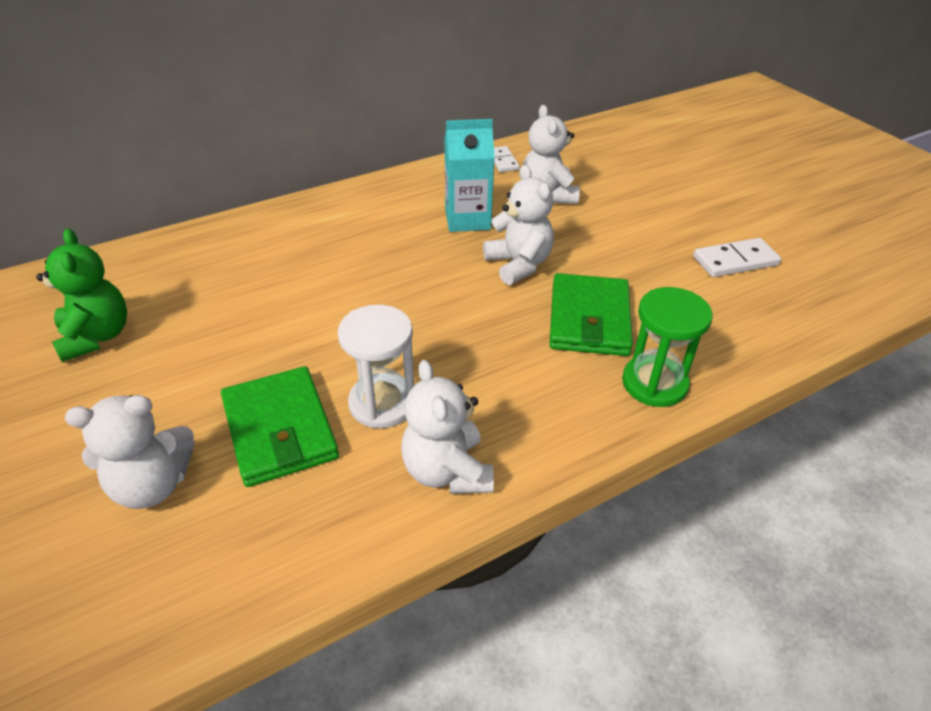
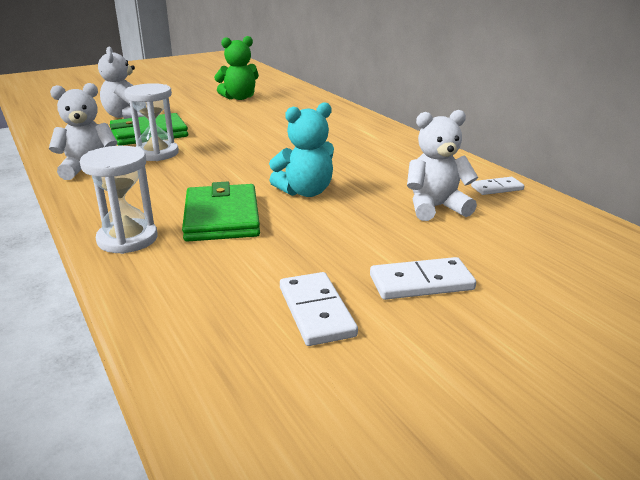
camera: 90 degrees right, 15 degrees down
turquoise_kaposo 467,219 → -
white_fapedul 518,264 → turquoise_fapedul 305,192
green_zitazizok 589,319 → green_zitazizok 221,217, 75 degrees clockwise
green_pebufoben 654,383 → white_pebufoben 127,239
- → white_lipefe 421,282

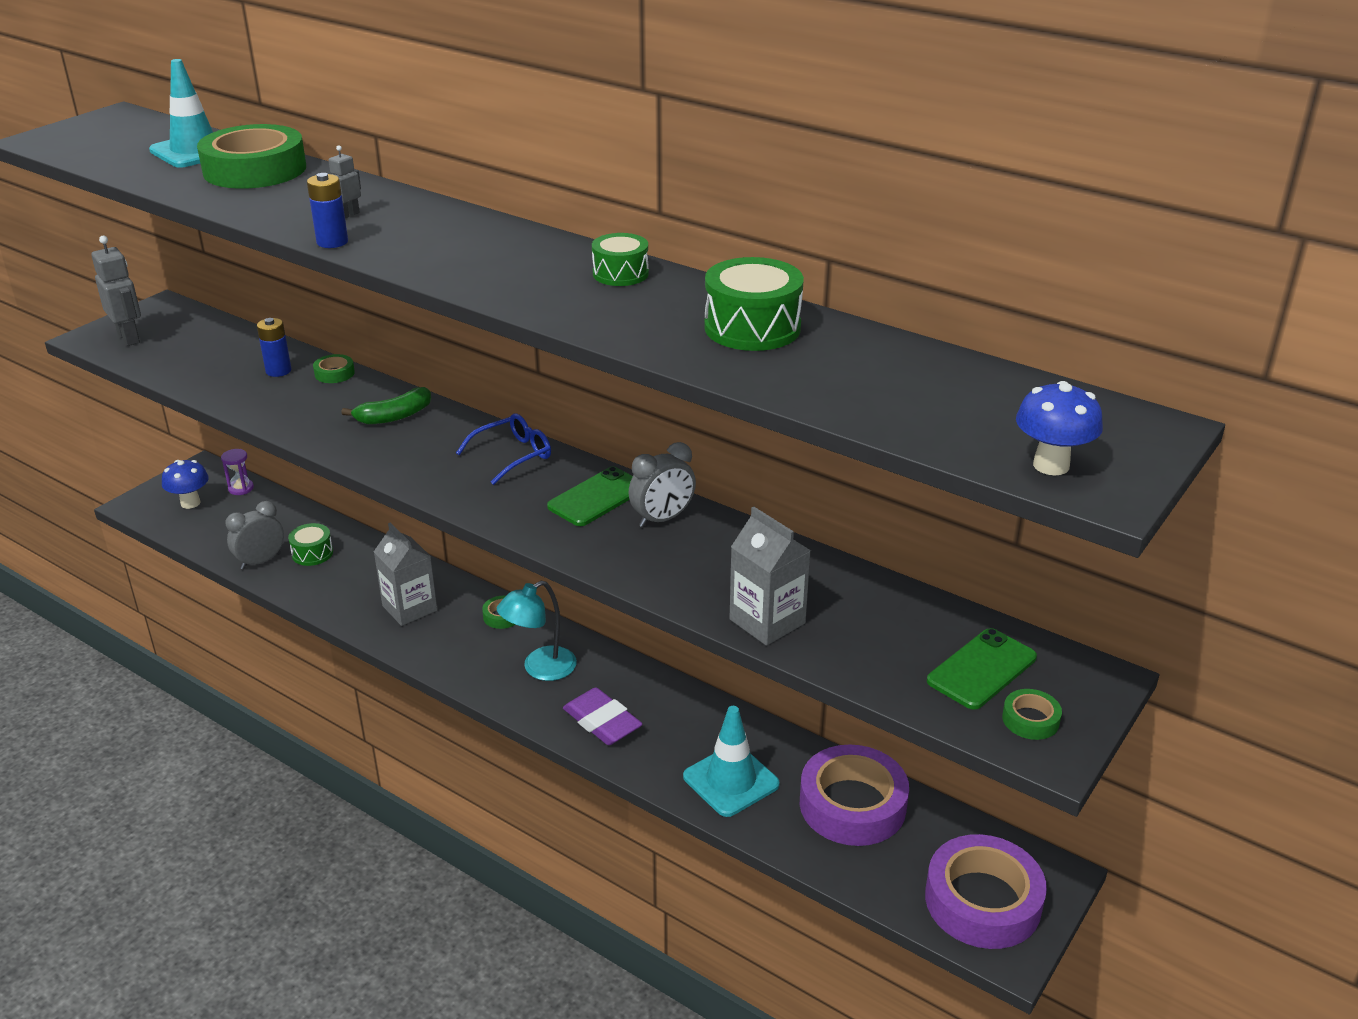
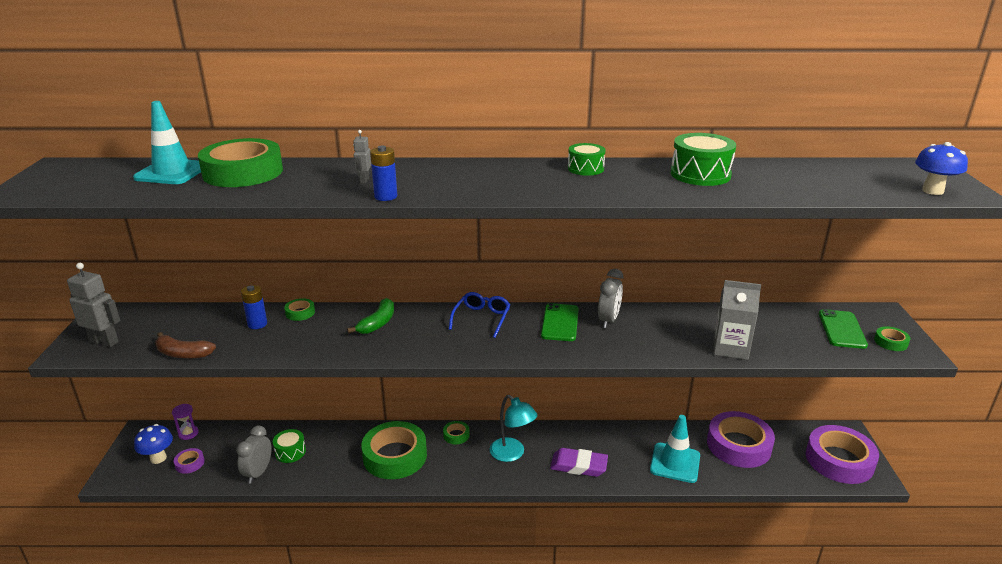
camera: 35 degrees left, 5 degrees down
grey_kaposo 409,608 → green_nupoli 395,456
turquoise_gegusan 540,669 → turquoise_gegusan 512,454, 60 degrees counterclockwise
- → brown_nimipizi 183,354
- → purple_nupoli 190,463

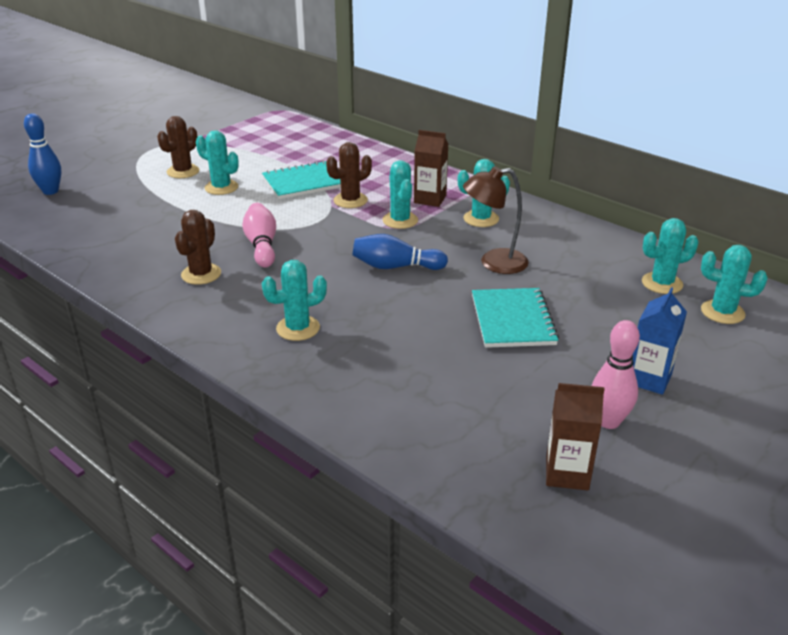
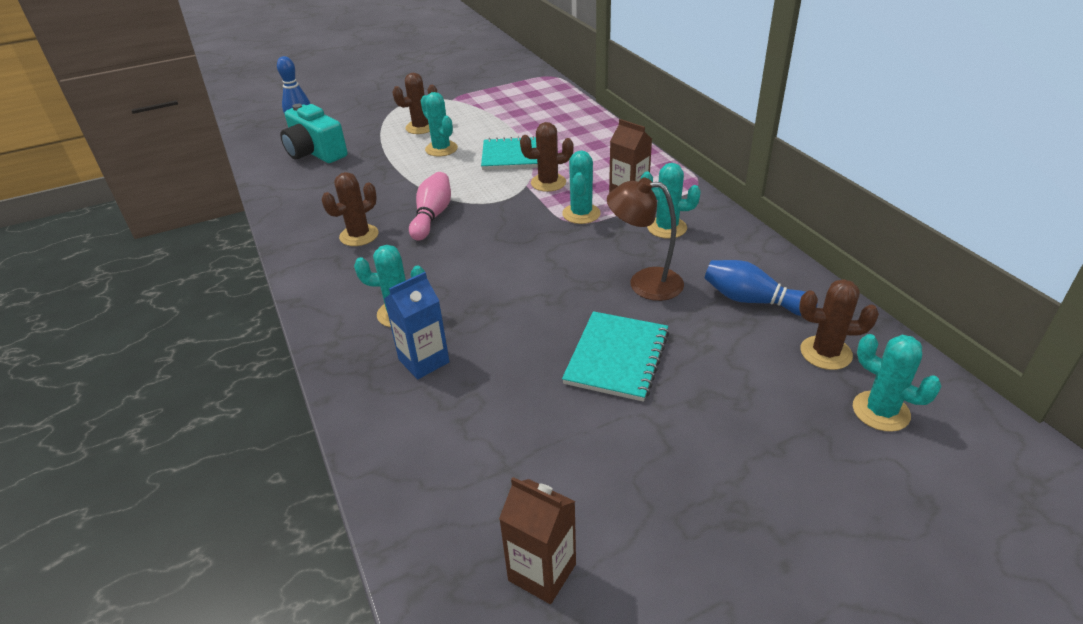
camera: 25 degrees right, 5 degrees up
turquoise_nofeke 662,283 → brown_nofeke 826,353
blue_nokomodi 395,267 → blue_nokomodi 752,301, moved
blue_kaposo 649,379 → blue_kaposo 424,361, moved
pink_nokomodi 608,421 → -
- → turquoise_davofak 315,152

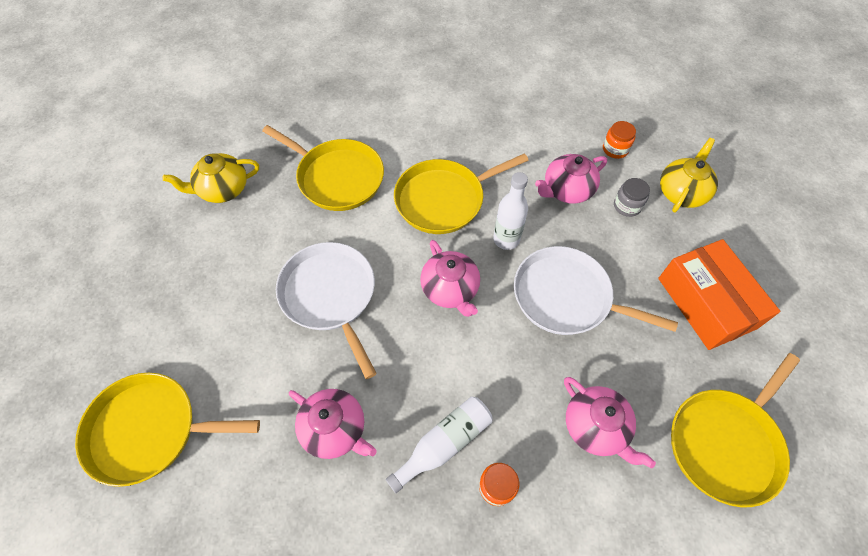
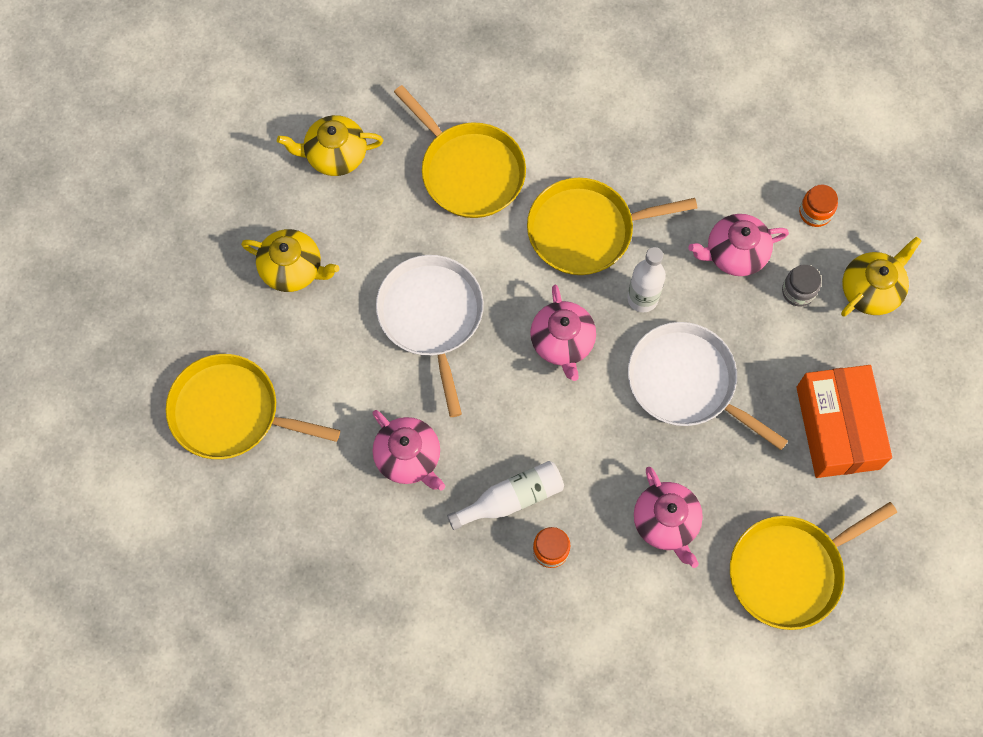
camera: 15 degrees right, 10 degrees up
- → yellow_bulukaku 293,269

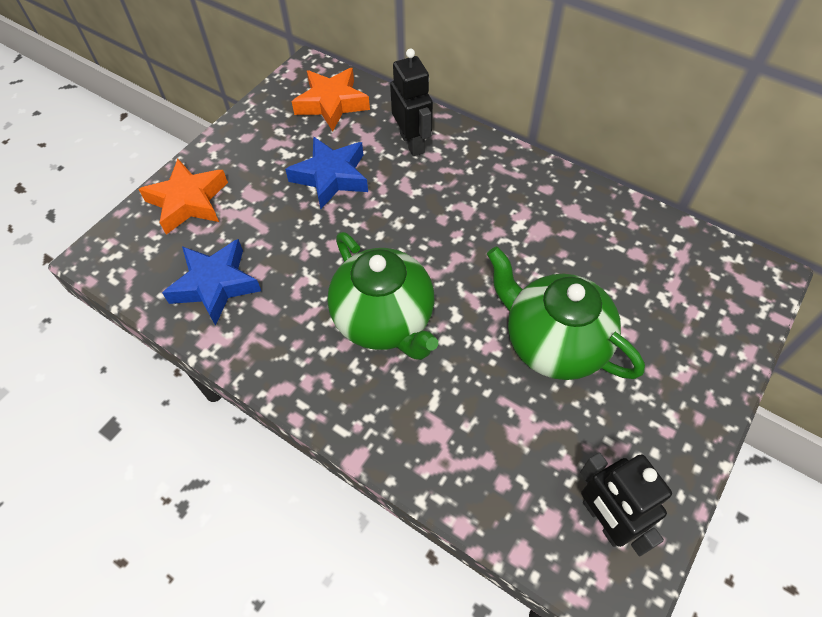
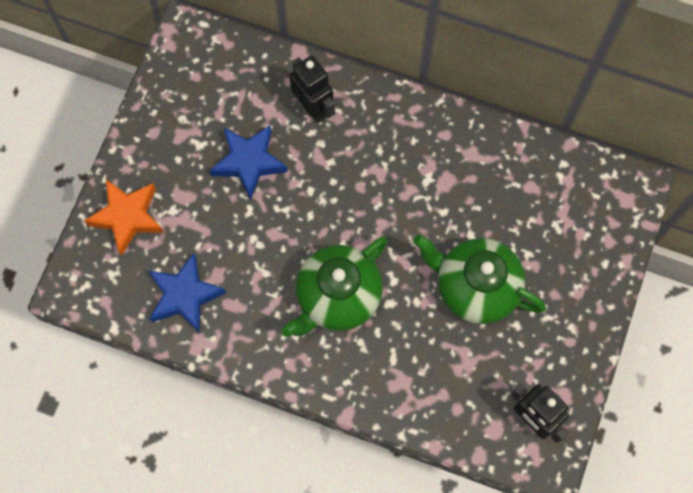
camera: 15 degrees left, 15 degrees up
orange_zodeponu 332,104 → -
green_bulukaku 385,321 → green_bulukaku 337,297, 90 degrees clockwise

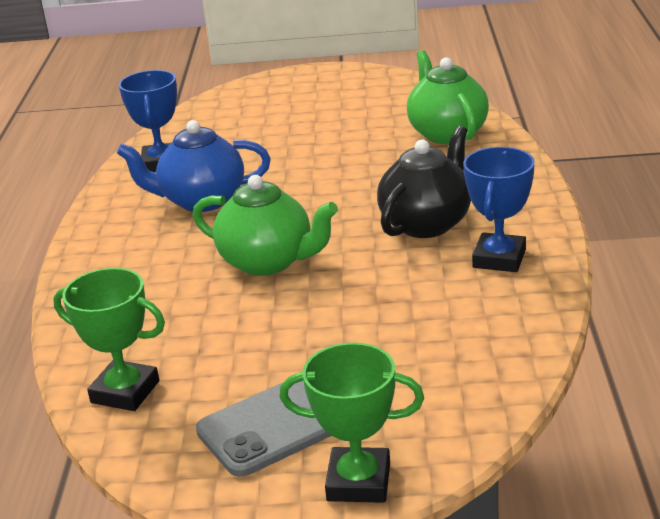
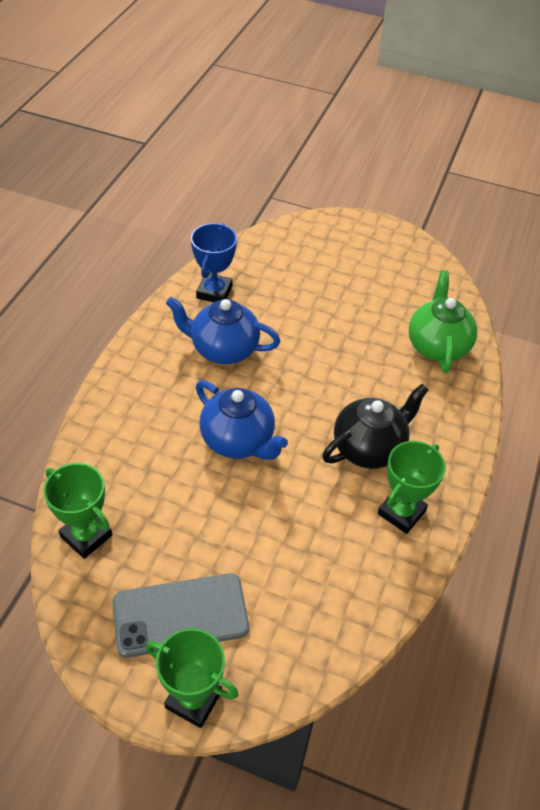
camera: 15 degrees right, 20 degrees up
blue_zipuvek 499,258 → green_zipuvek 401,512
green_bulukaku 268,262 → blue_bulukaku 238,441

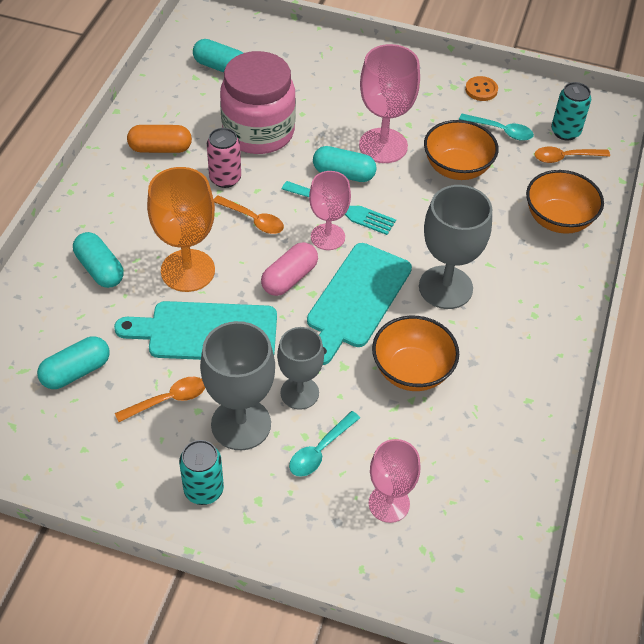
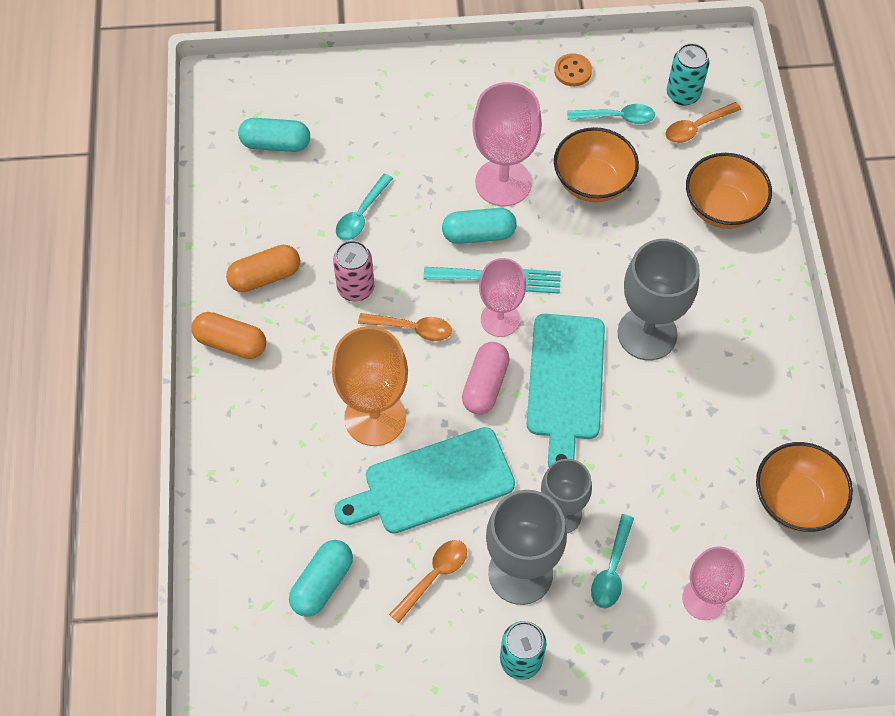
camera: 20 degrees left, 10 degrees up
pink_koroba 258,132 → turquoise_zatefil 361,215
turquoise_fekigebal 100,269 → -
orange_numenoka 412,371 → orange_numenoka 795,500, moved
- → orange_fekigebal 231,343

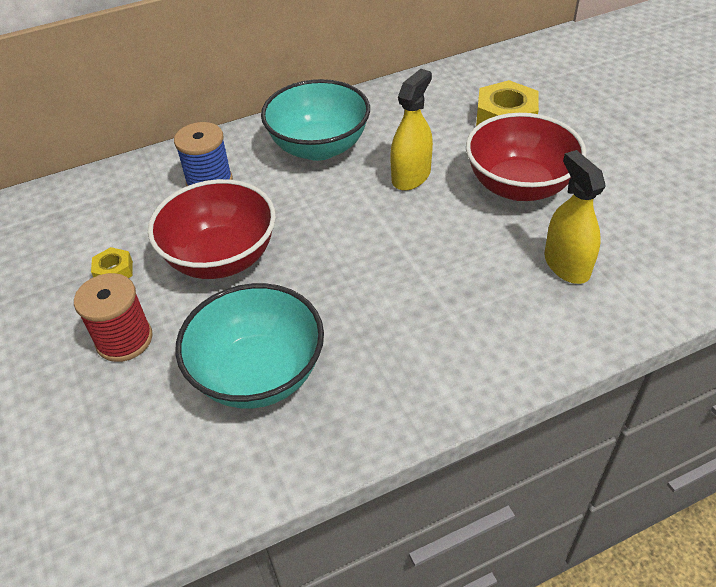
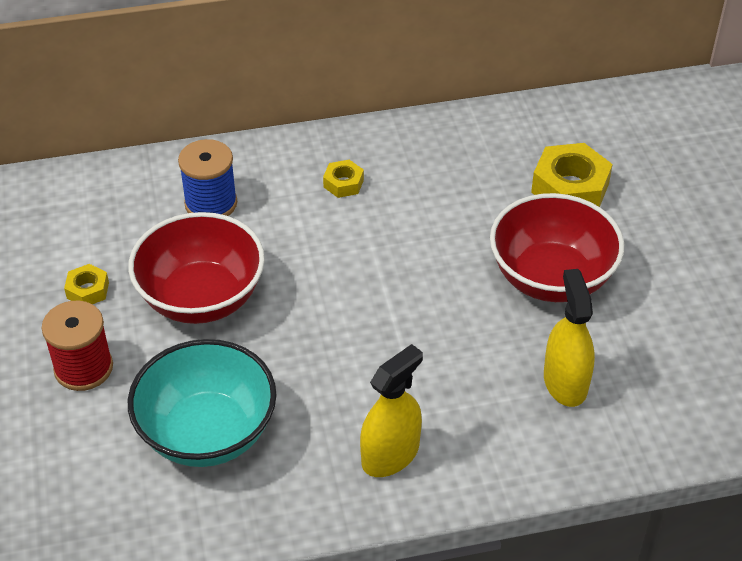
camera: 10 degrees right, 0 degrees up
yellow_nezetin 411,176 → yellow_nezetin 390,454, moved
turquoise_numenoka 319,147 → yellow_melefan 343,183

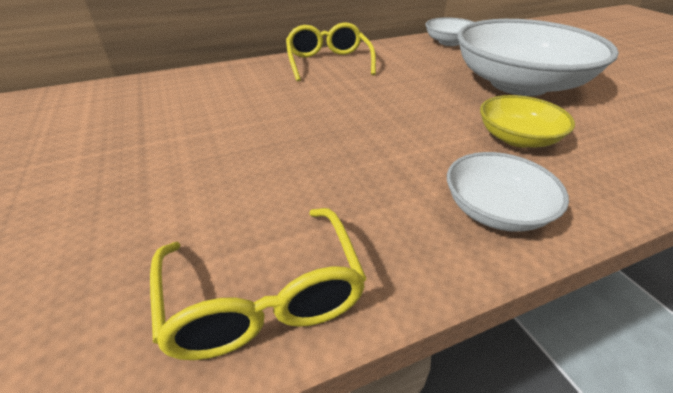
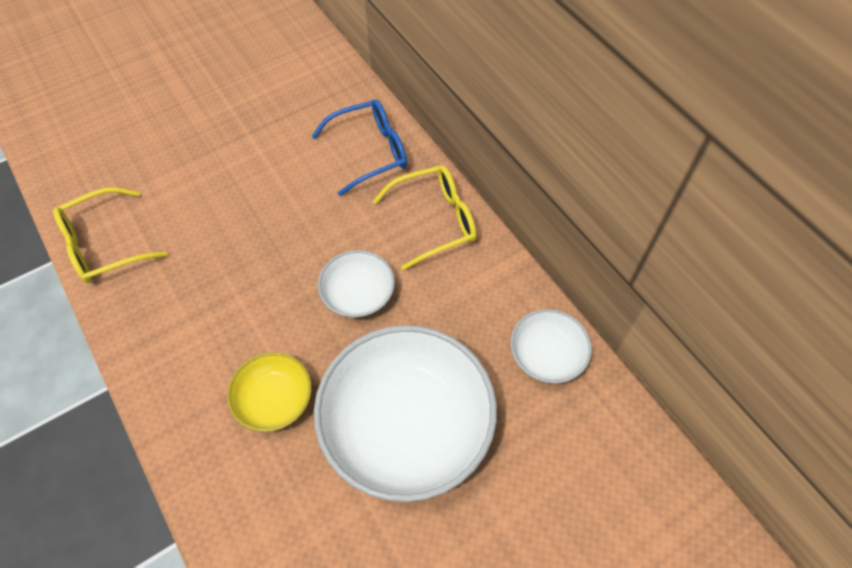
camera: 80 degrees right, 20 degrees up
white_numenoka 495,210 → white_numenoka 358,294, moved
- → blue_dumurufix 370,151

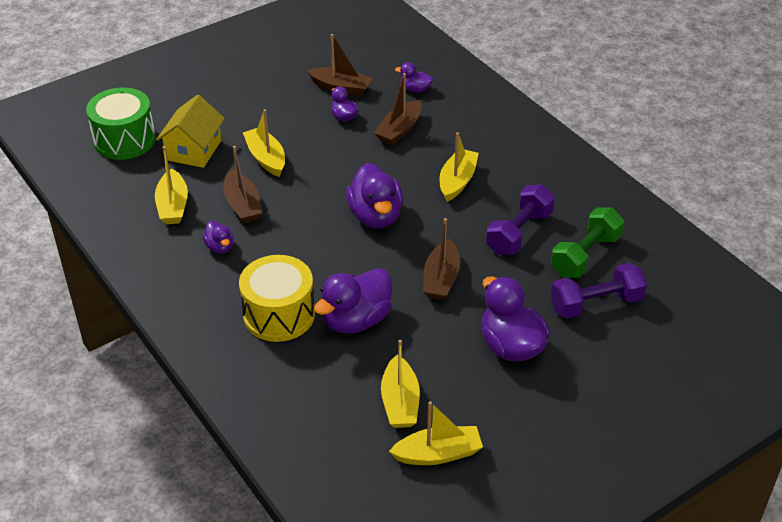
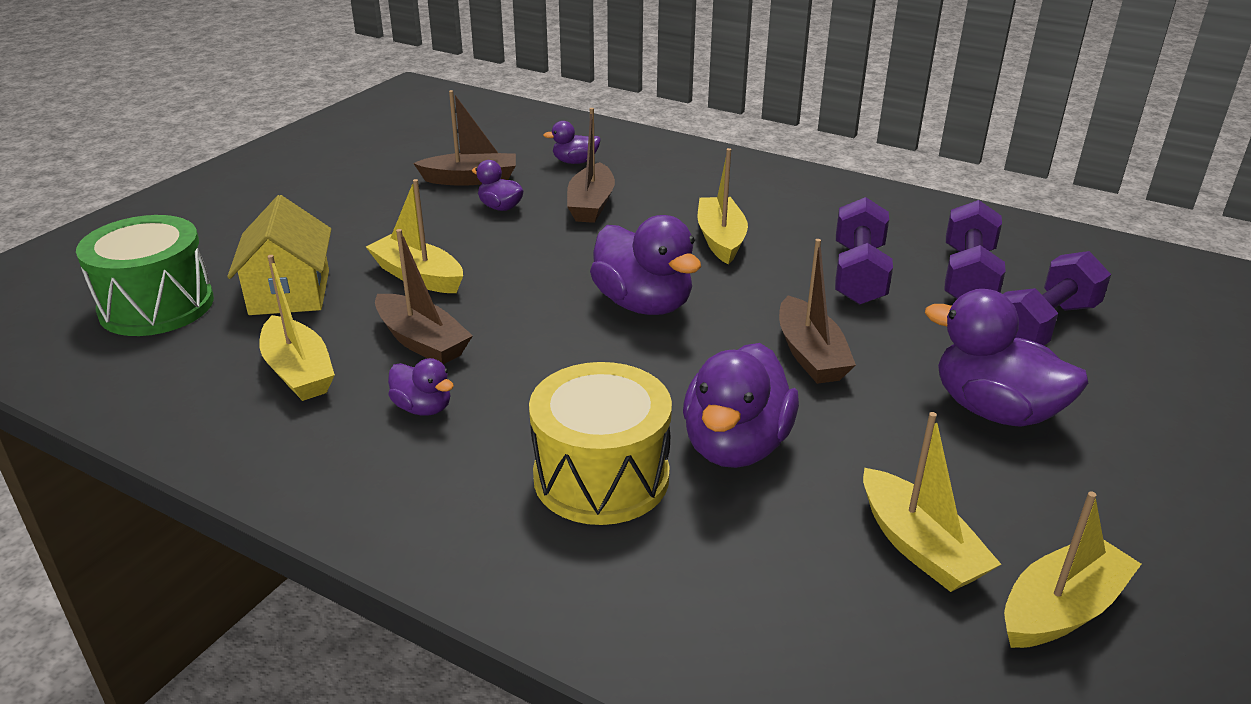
camera: 25 degrees left, 10 degrees down
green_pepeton 585,255 → purple_pepeton 968,277

